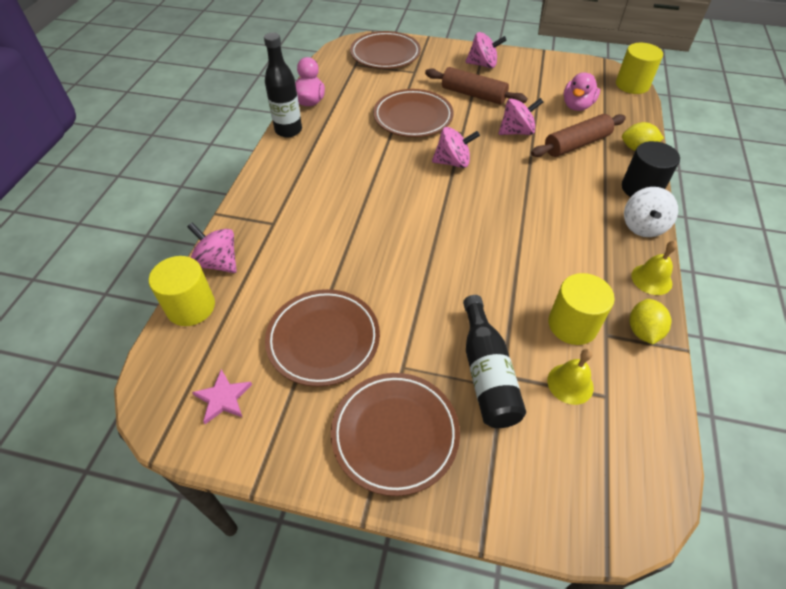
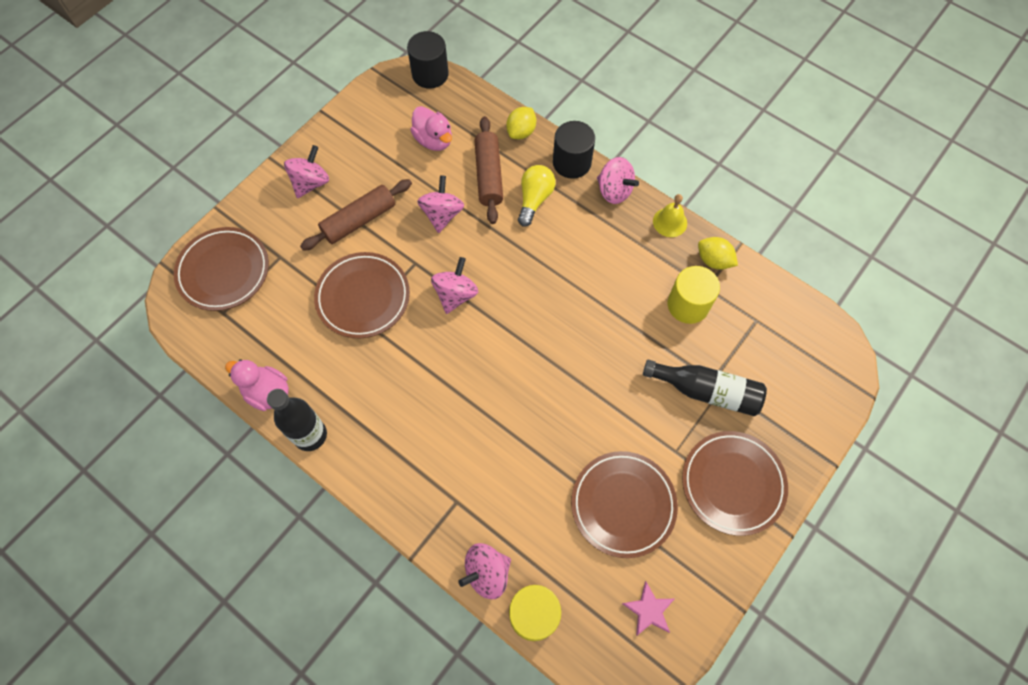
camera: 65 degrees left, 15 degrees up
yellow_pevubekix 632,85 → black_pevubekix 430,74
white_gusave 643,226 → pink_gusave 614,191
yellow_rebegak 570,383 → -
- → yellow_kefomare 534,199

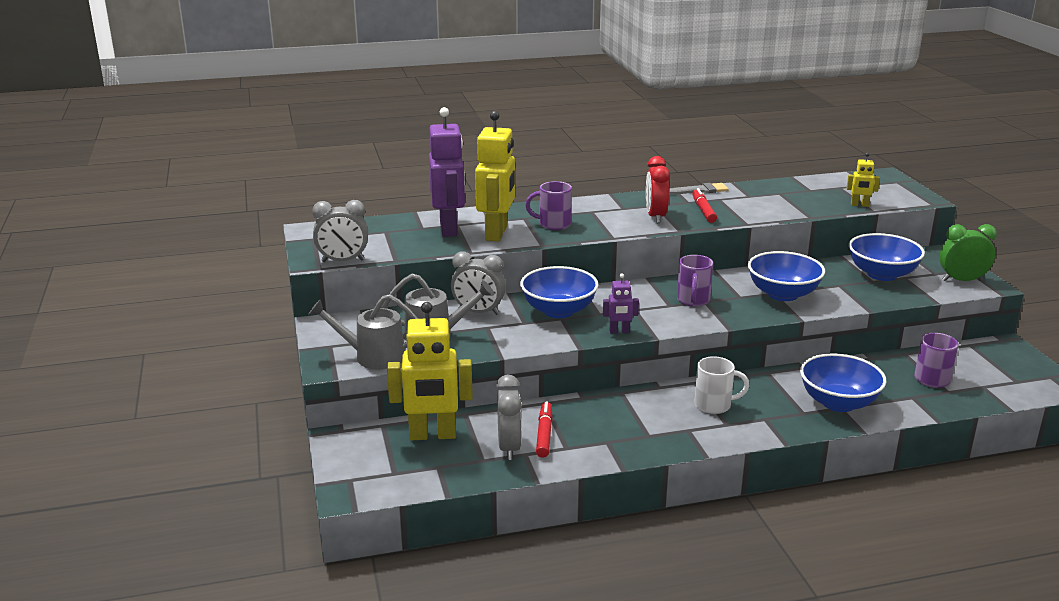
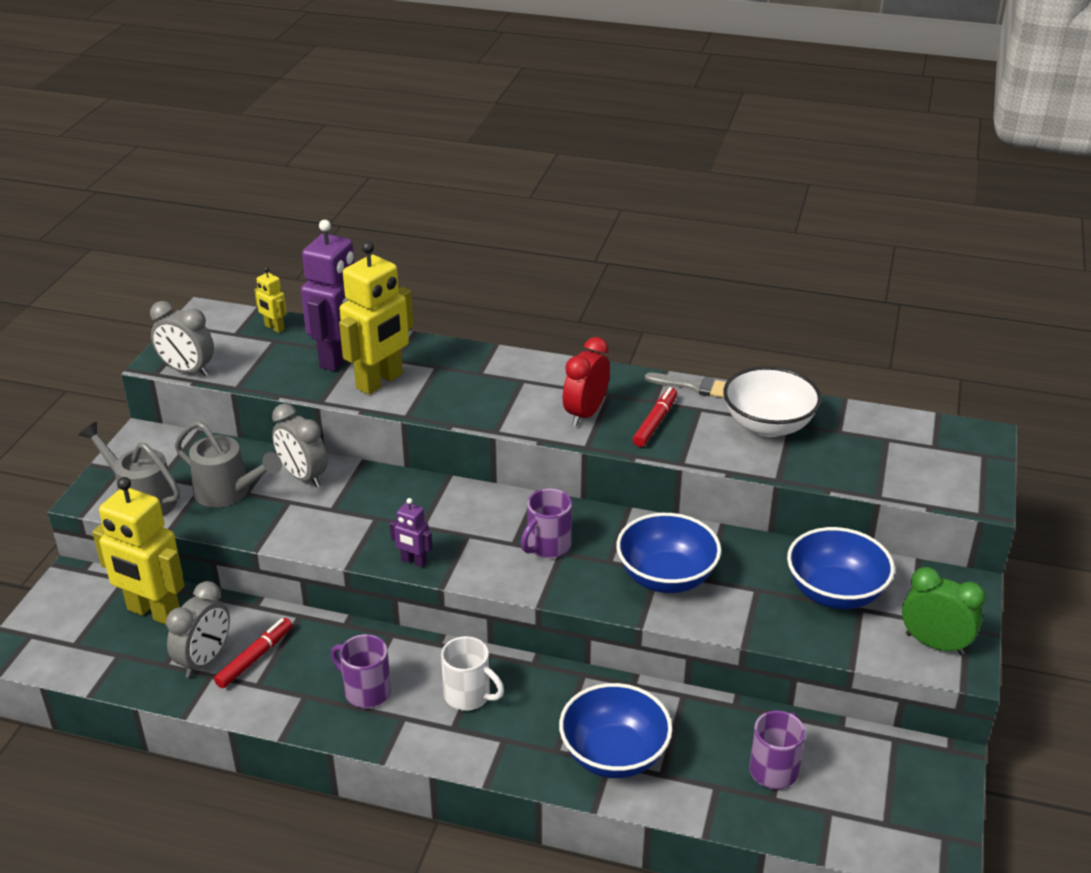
camera: 30 degrees right, 10 degrees up
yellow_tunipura 859,205 → yellow_tunipura 274,328, moved
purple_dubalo 553,224 → purple_dubalo 366,691, moved
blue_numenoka 558,311 → -
- → white_numenoka 768,425

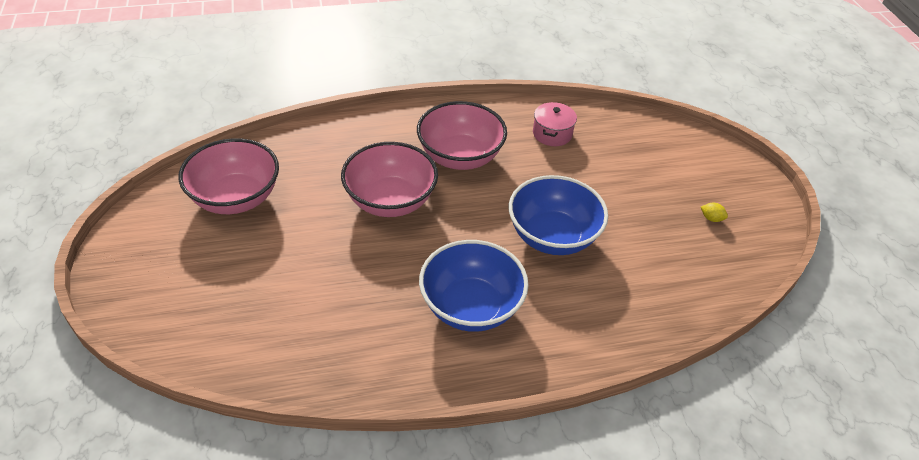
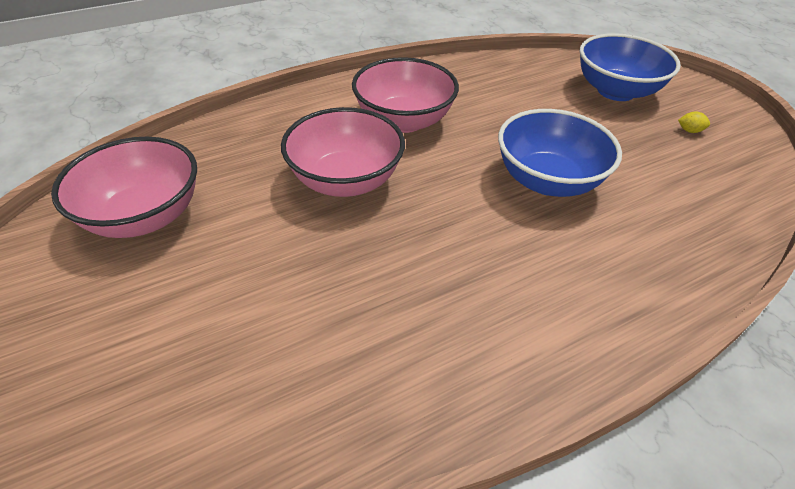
camera: 15 degrees left, 0 degrees up
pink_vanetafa 552,134 → -
blue_numenoka 471,307 → blue_numenoka 615,91, moved

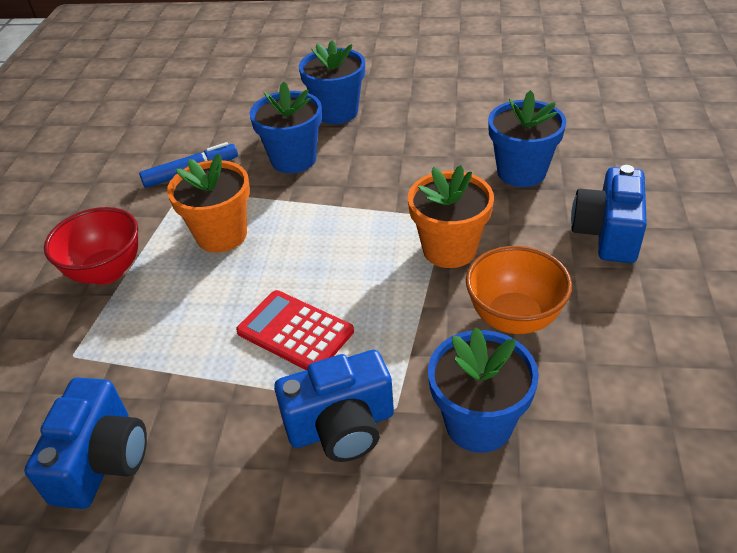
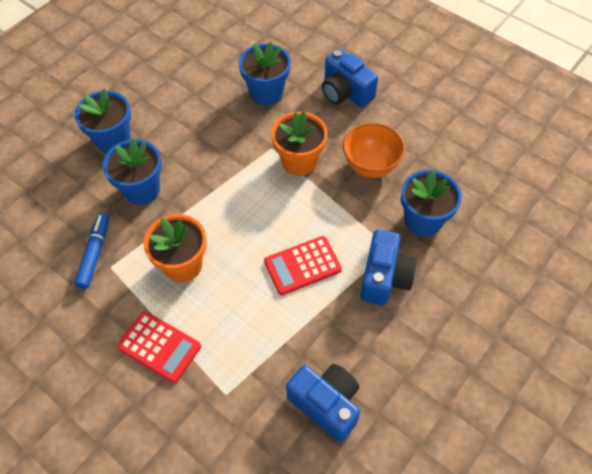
camera: 60 degrees left, 15 degrees up
red_numenoka 106,272 → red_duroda 159,346

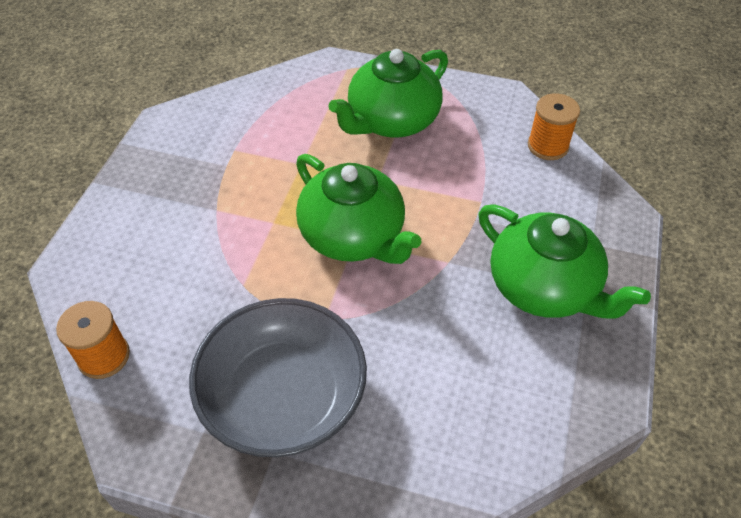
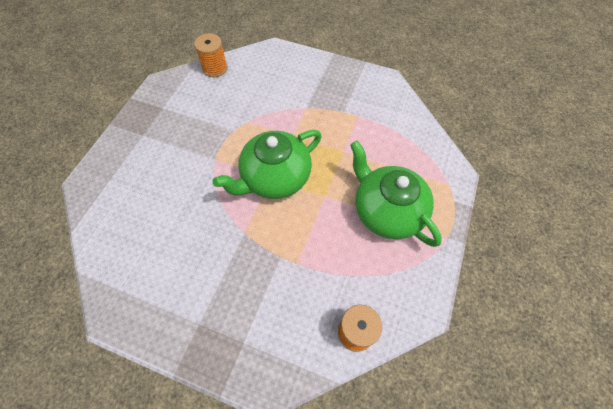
camera: 95 degrees right, 10 degrees up
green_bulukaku 544,288 → -
grey_numenoka 283,396 → -

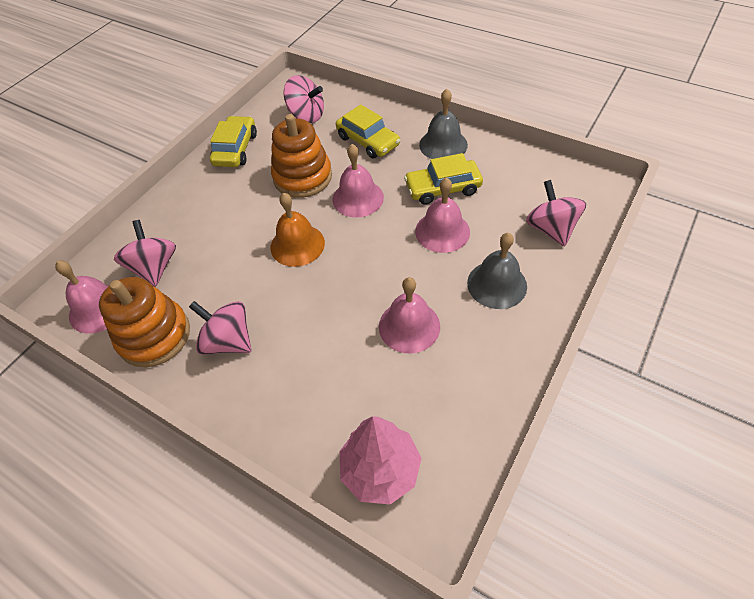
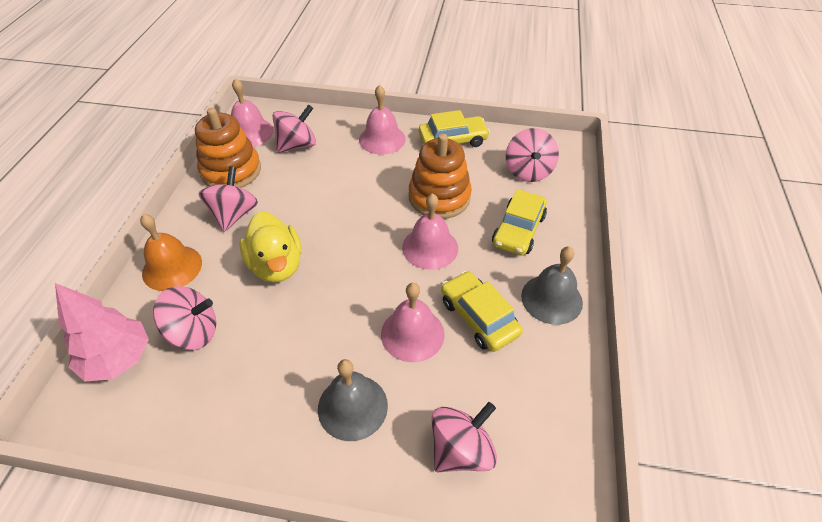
camera: 65 degrees right, 5 degrees down
orange_rebegak 297,245 → orange_rebegak 172,267, moved
pink_rebegak 409,326 → pink_rebegak 382,139, moved
- → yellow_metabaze 276,265
- → pink_gusave 193,332

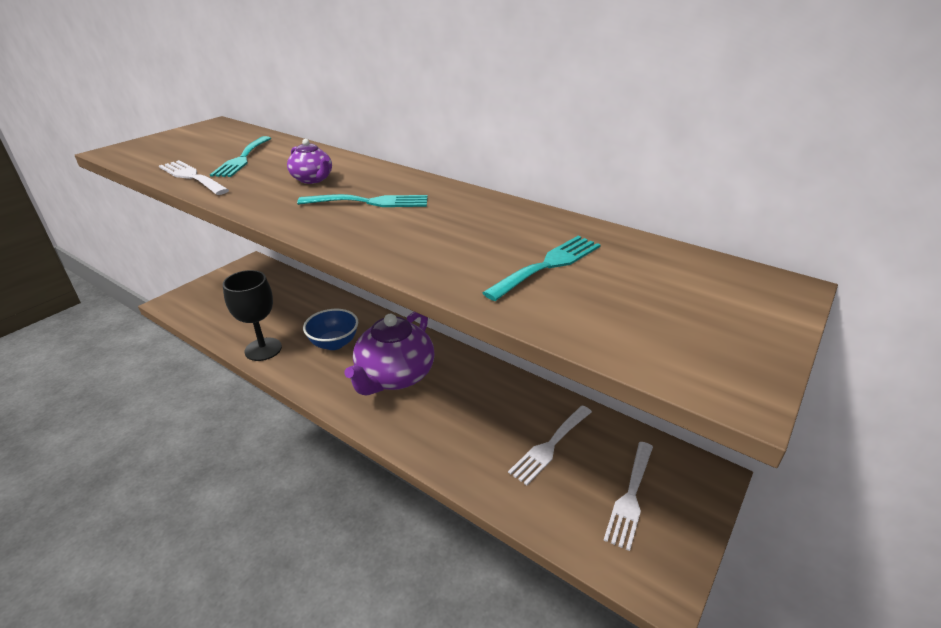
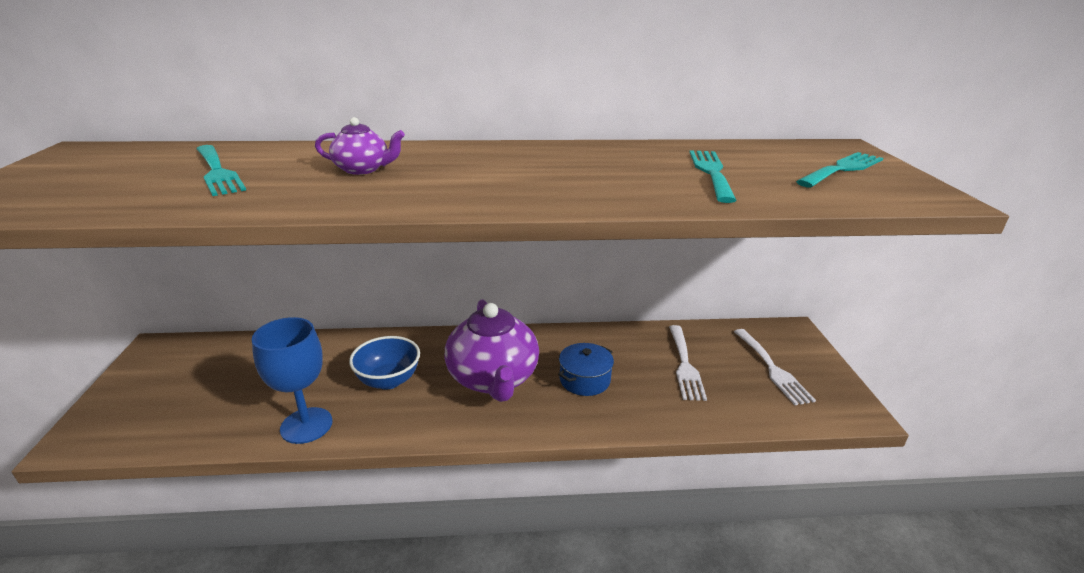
camera: 40 degrees left, 5 degrees down
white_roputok 191,177 → -
turquoise_roputok 370,202 → turquoise_roputok 842,169, moved
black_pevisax 263,349 → blue_pevisax 306,425
- → blue_vanetafa 584,380

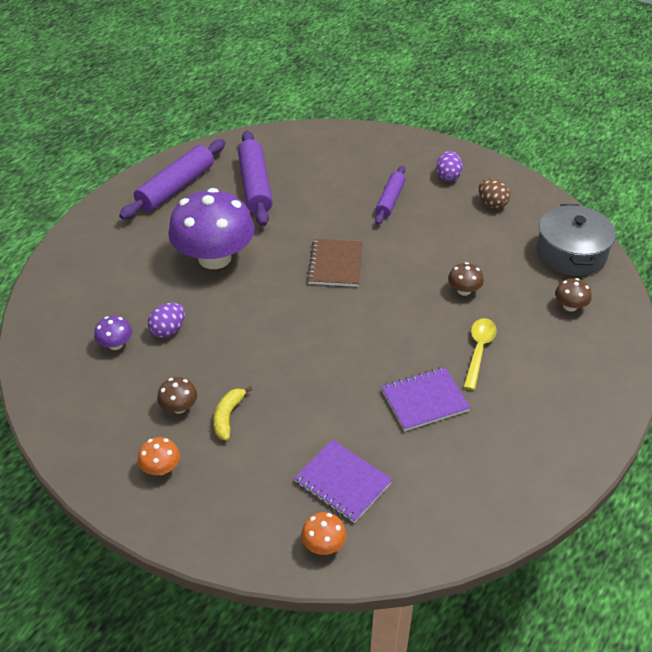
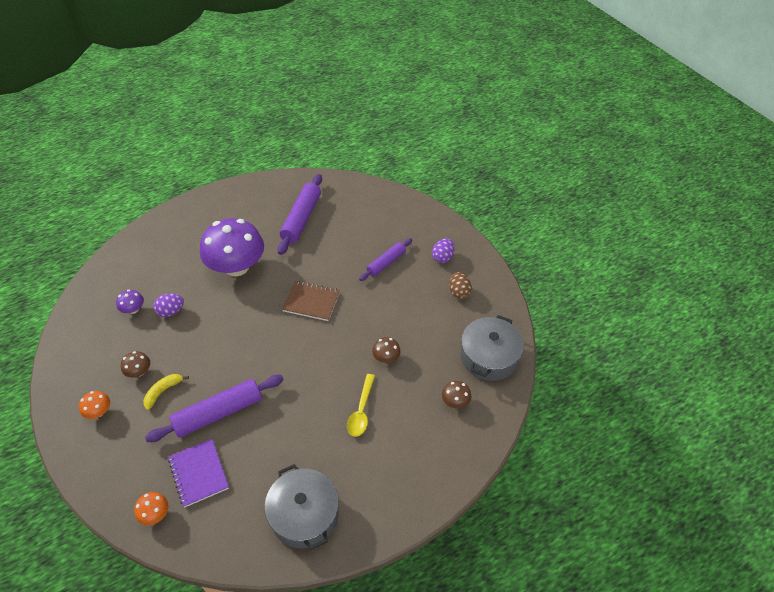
camera: 25 degrees right, 5 degrees up
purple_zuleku 176,187 → purple_zuleku 218,413, moved
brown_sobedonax 335,264 → brown_sobedonax 311,302, 75 degrees clockwise
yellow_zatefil 478,350 → yellow_zatefil 361,411, 150 degrees clockwise
purple_sobedonax 424,400 → -
- → grey_vanetafa 304,515

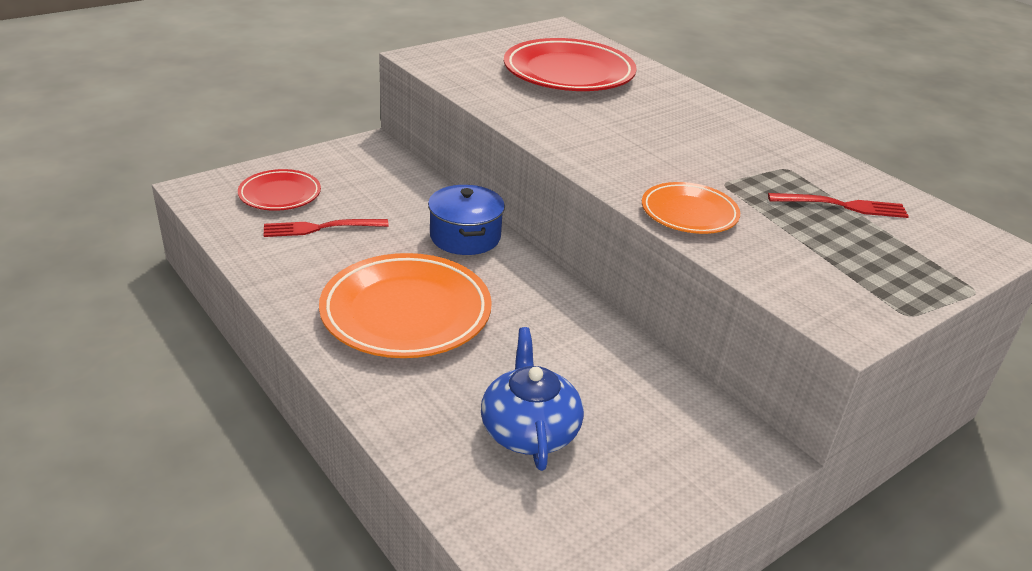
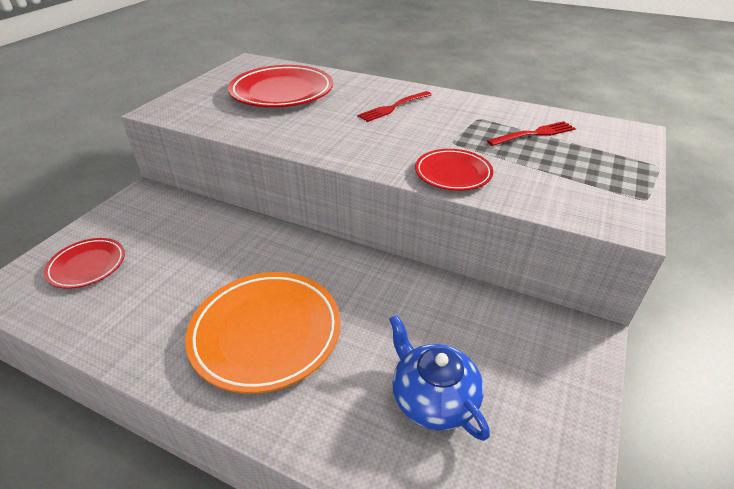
camera: 25 degrees left, 5 degrees up
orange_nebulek 689,213 → red_nebulek 453,173
blue_vanetafa 465,237 → -
red_roputok 321,228 → red_roputok 393,107, moved

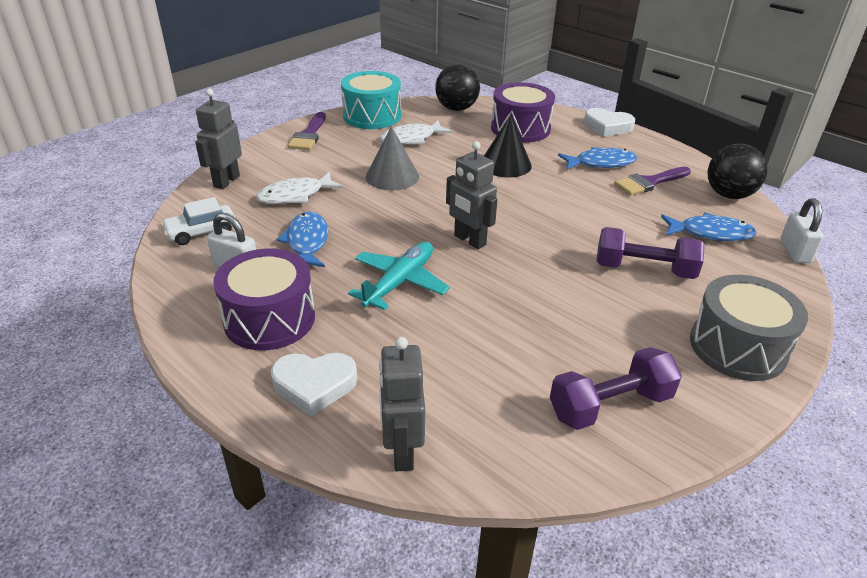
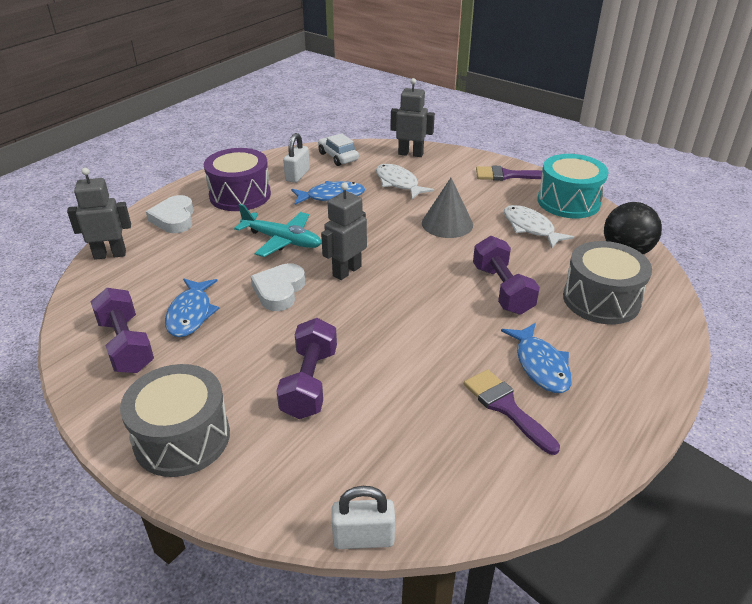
camera: 85 degrees right, 0 degrees up
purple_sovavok 520,129 → grey_sovavok 601,300
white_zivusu 607,126 → white_zivusu 279,291, moved
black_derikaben 505,164 → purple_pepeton 502,289
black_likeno 729,195 → -
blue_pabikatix 710,233 → blue_pabikatix 191,314, moved

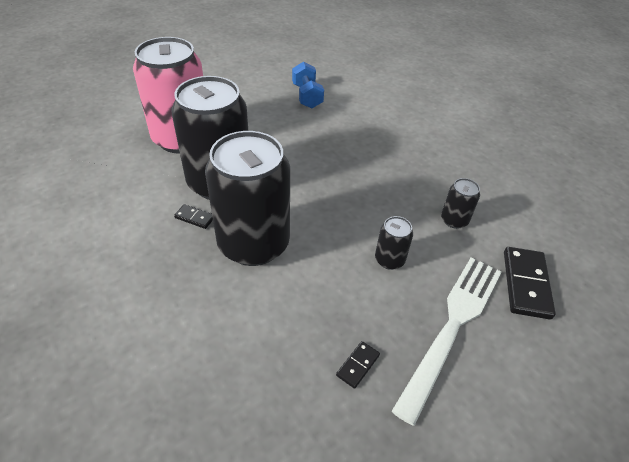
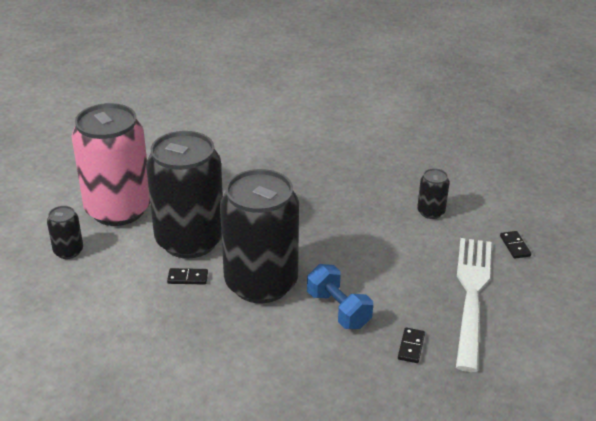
camera: 20 degrees left, 10 degrees down
blue_pepeton 307,96 → blue_pepeton 338,310, moved
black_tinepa 389,260 → black_tinepa 68,251, moved
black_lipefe 525,284 → black_lipefe 515,246, x0.50

